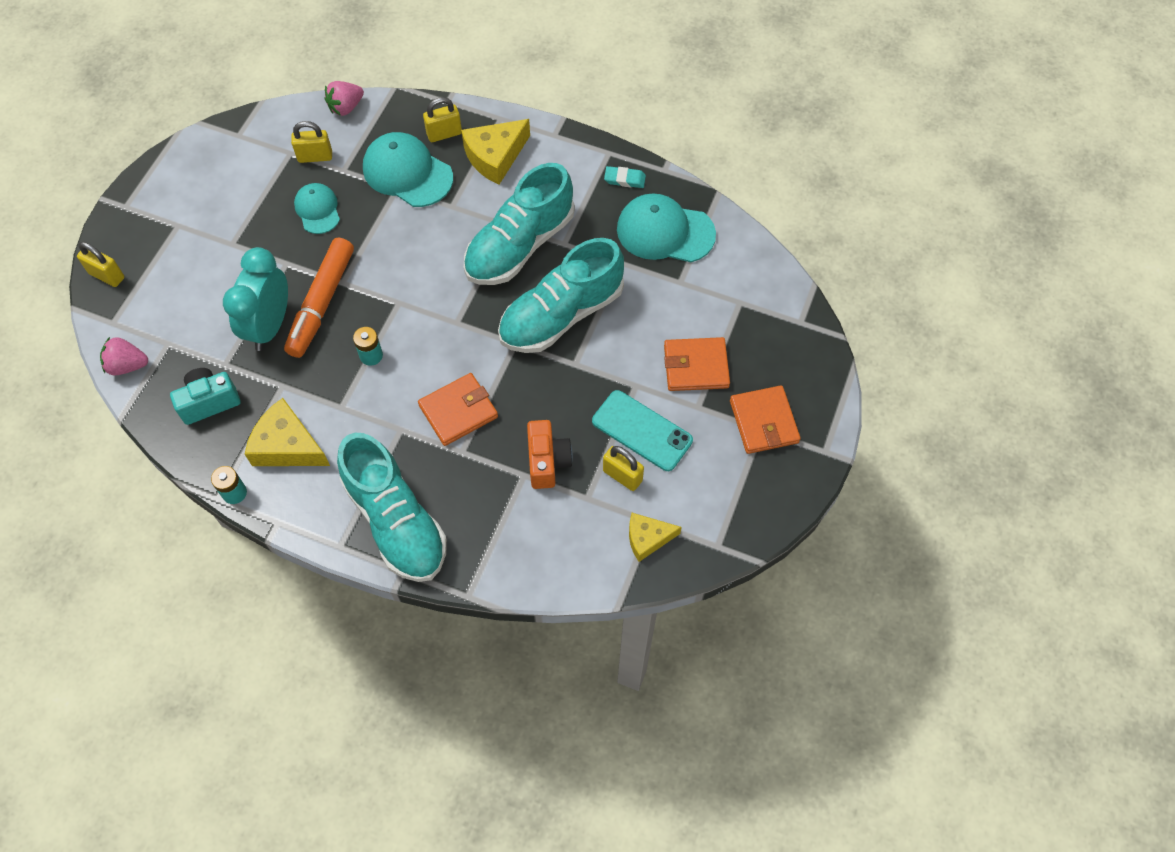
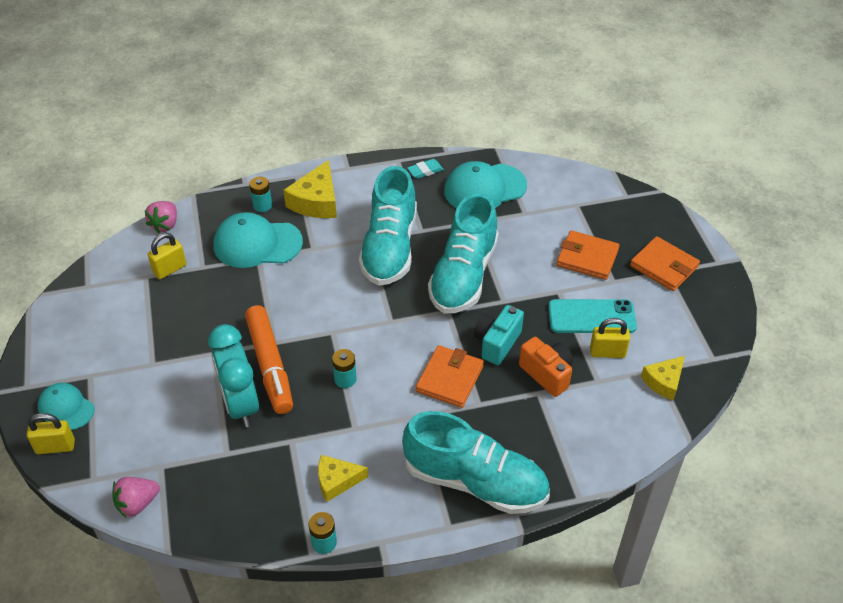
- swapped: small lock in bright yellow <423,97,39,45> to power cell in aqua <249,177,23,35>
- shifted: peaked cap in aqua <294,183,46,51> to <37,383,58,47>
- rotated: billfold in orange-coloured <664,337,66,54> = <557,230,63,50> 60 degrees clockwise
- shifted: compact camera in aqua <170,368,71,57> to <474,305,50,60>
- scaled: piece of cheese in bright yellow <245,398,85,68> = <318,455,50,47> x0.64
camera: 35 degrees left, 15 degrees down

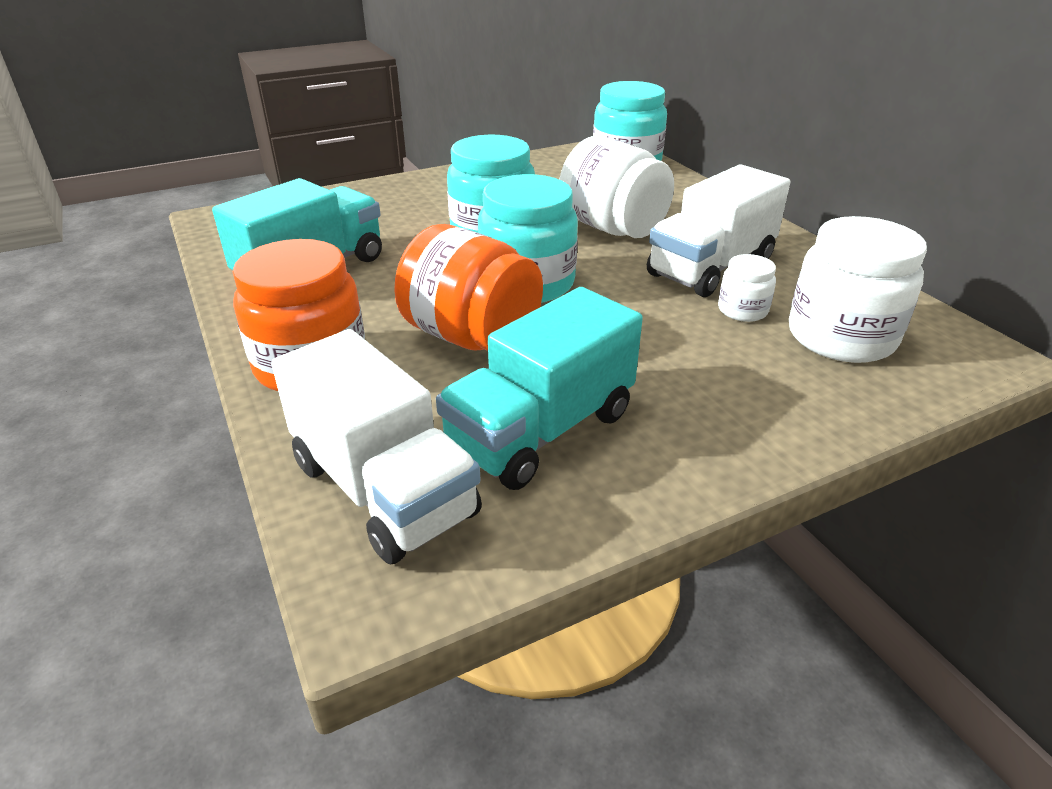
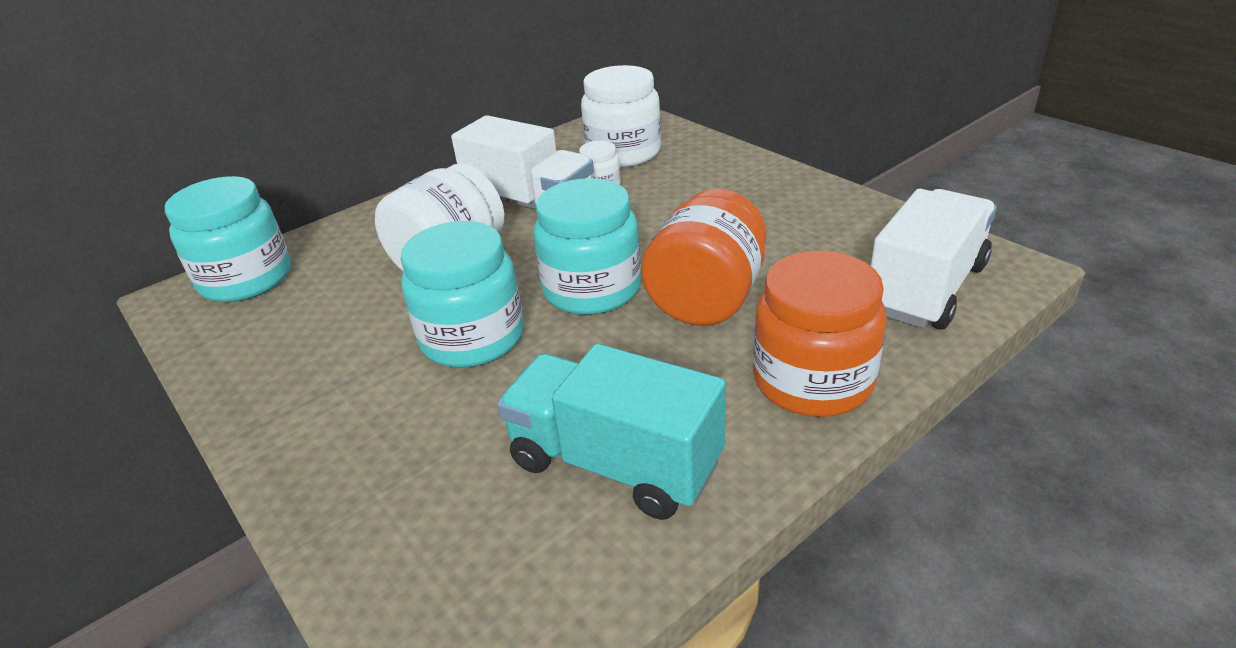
- gone: truck in aqua <436,287,207,203>
camera: 100 degrees left, 0 degrees up

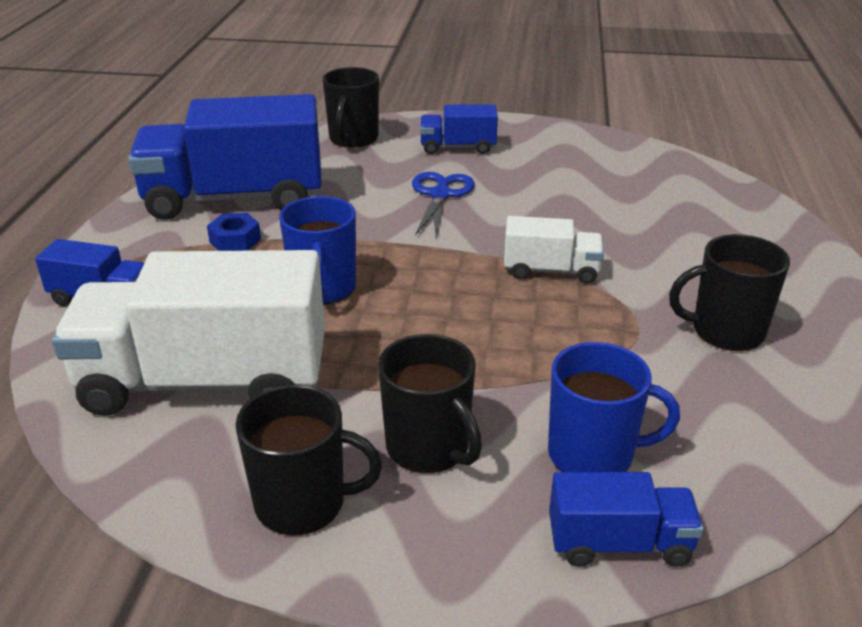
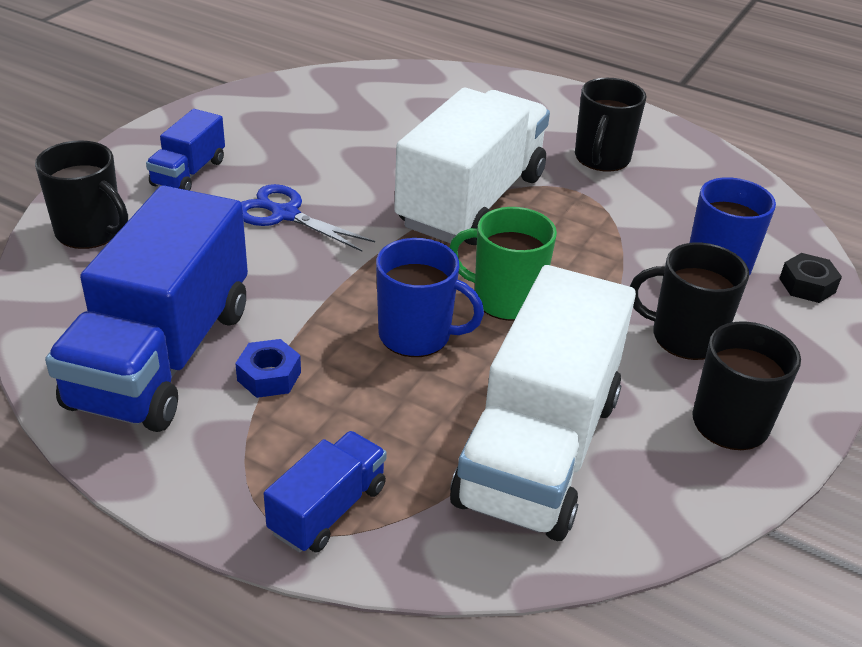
- scaled: truck in snow-white <504,216,100,68> = <394,88,156,157> x2.11
- rotated: mug in jet-black <378,334,104,139> = <629,243,120,117> 150 degrees counterclockwise
- swapped: truck in cobalt <549,472,155,95> to nut in jet-black <779,253,63,50>
- new: mug in emerald <449,207,108,114>
camera: 70 degrees left, 5 degrees up

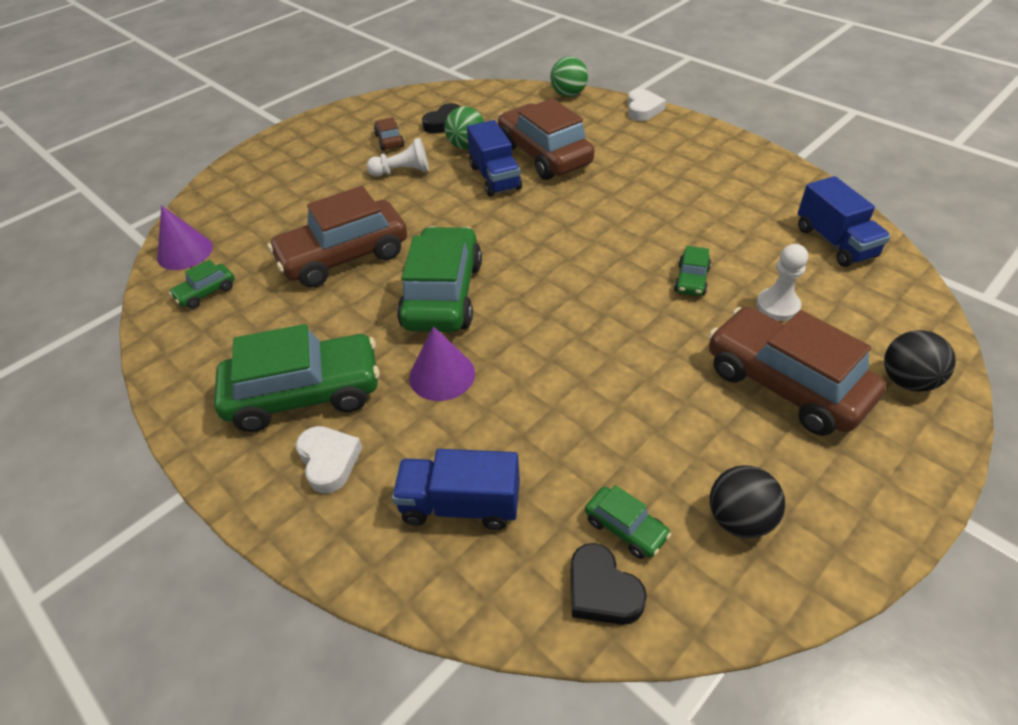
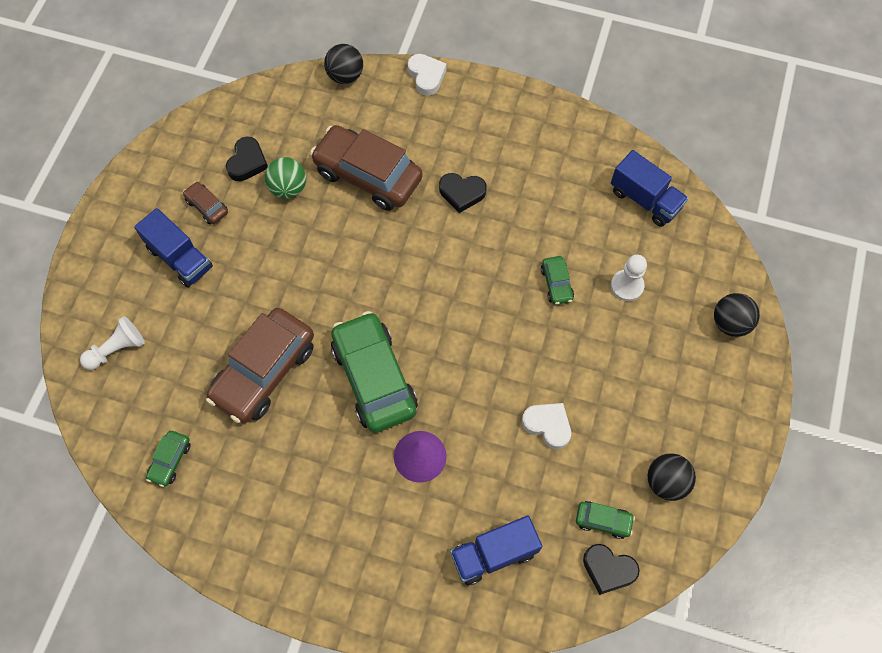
- repainted: play ball in emerald <550,56,38,41> to play ball in jet-black <324,44,39,40>
- shifted: truck in cobalt <467,120,55,77> to <134,208,79,79>
- shifted: chess pawn in snow-white <367,138,62,38> to <80,316,65,54>
- gone: cone shape in purple <157,205,56,65>
- gone: automobile in dark brown <708,307,178,129>
- gone: automobile in emerald <214,324,166,108>
- shifted: love heart in snow-white <296,426,67,67> to <522,403,49,46>
- new: love heart in jet-black <439,173,48,40>
camera: 30 degrees left, 20 degrees up

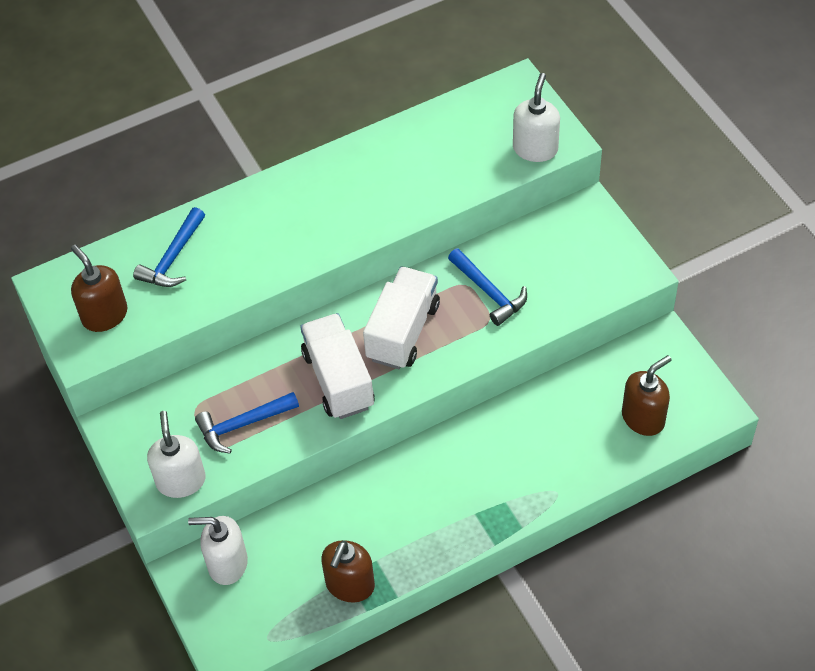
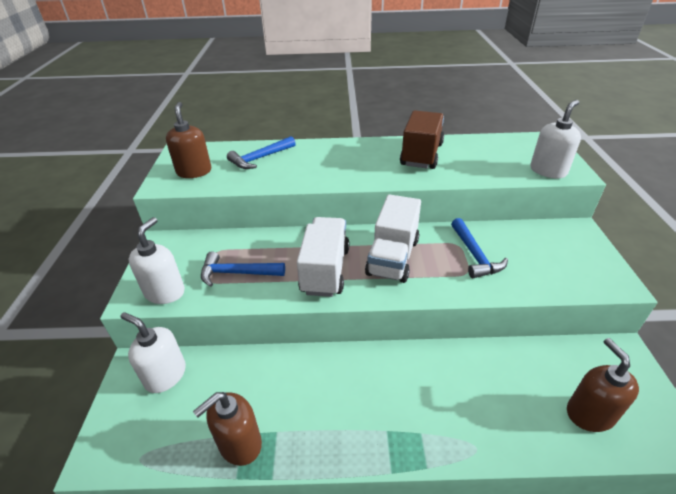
- rotated: truck in snow-white <363,266,77,103> = <365,194,56,89> 150 degrees clockwise
- rotated: soap pump in dark brown <622,355,49,81> = <567,338,72,94> 90 degrees counterclockwise
- new: truck in dark brown <400,110,44,59>
camera: 25 degrees right, 15 degrees down

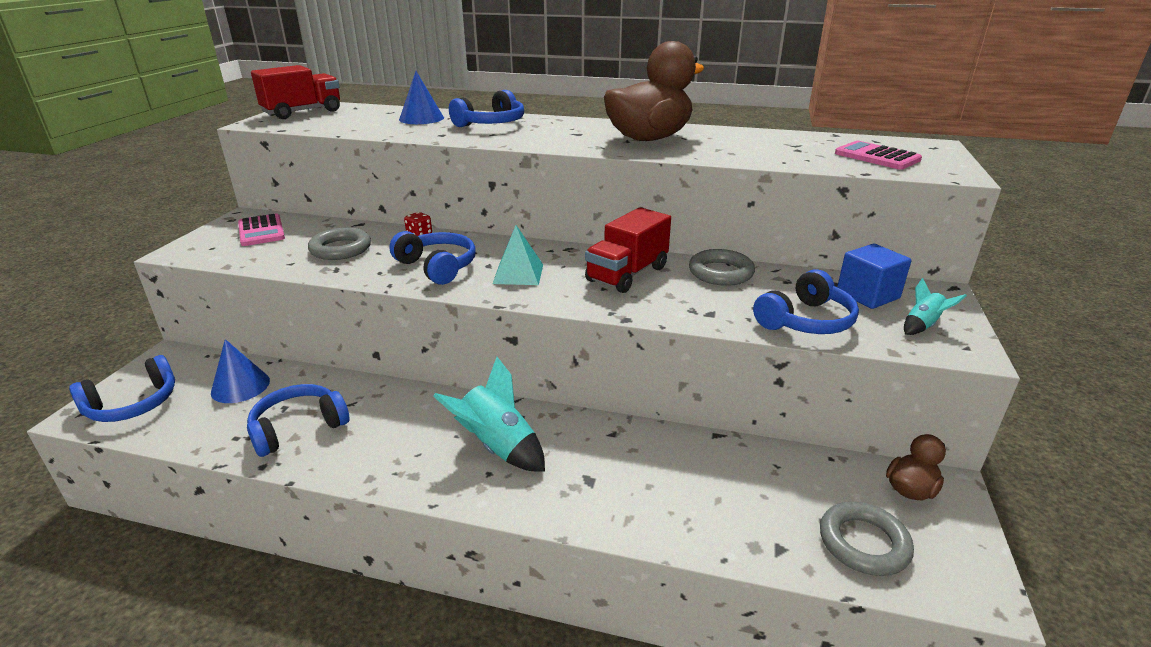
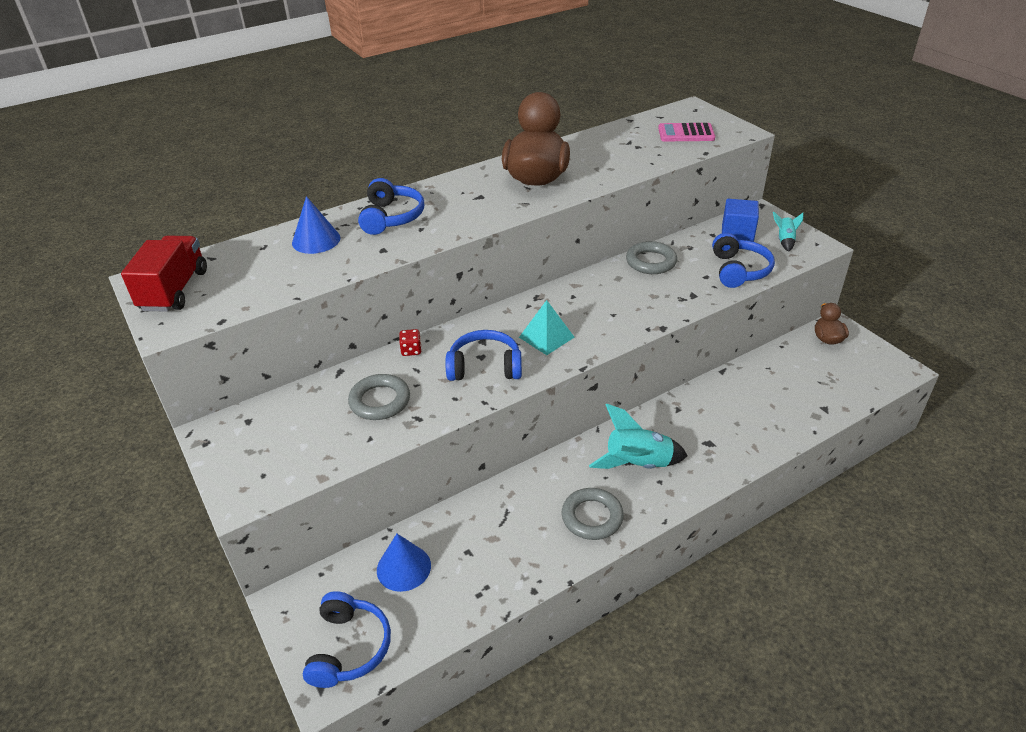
- gone: truck in scarlet <585,207,86,86>
- gone: adding machine in rosy <238,214,47,32>
- gone: headset in cobalt <247,384,102,73>
- shifted: ring in grey <820,502,94,74> to <562,488,62,52>
camera: 45 degrees left, 10 degrees up

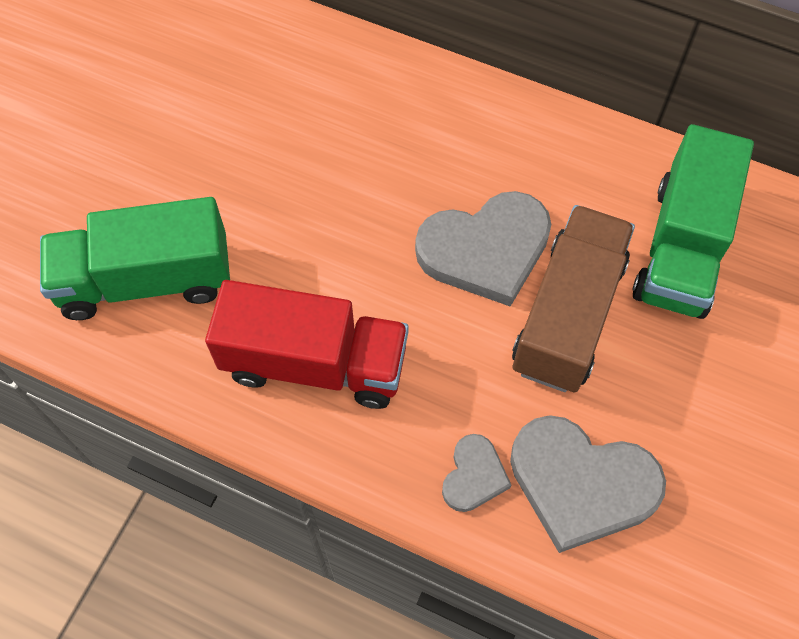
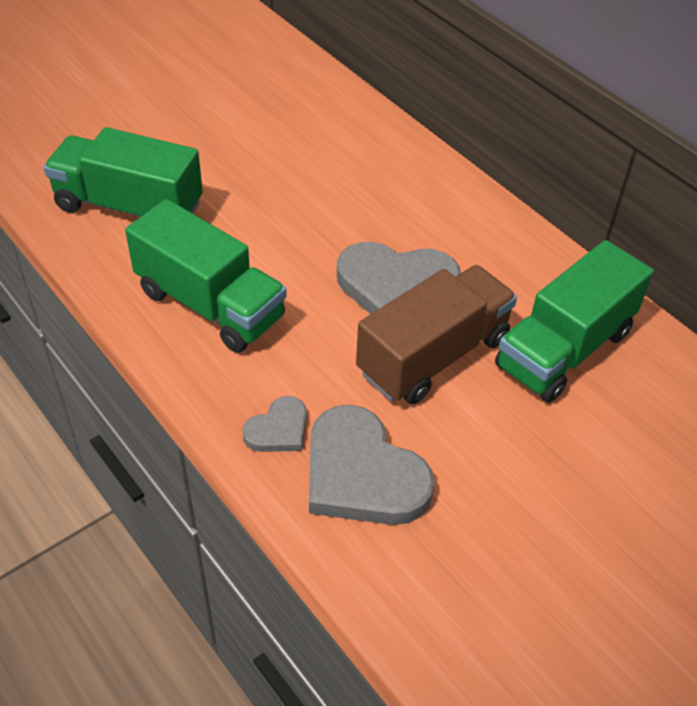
- repainted: truck in scarlet <205,280,204,129> to truck in emerald <125,199,162,154>
camera: 25 degrees right, 15 degrees down

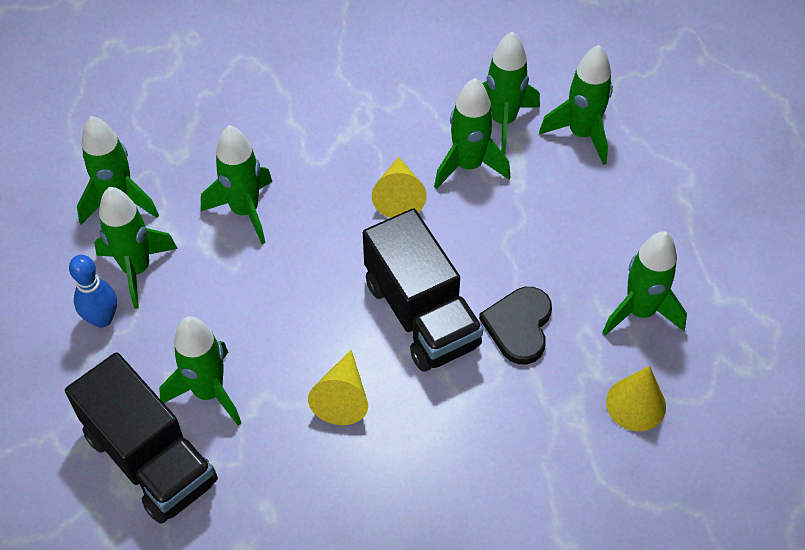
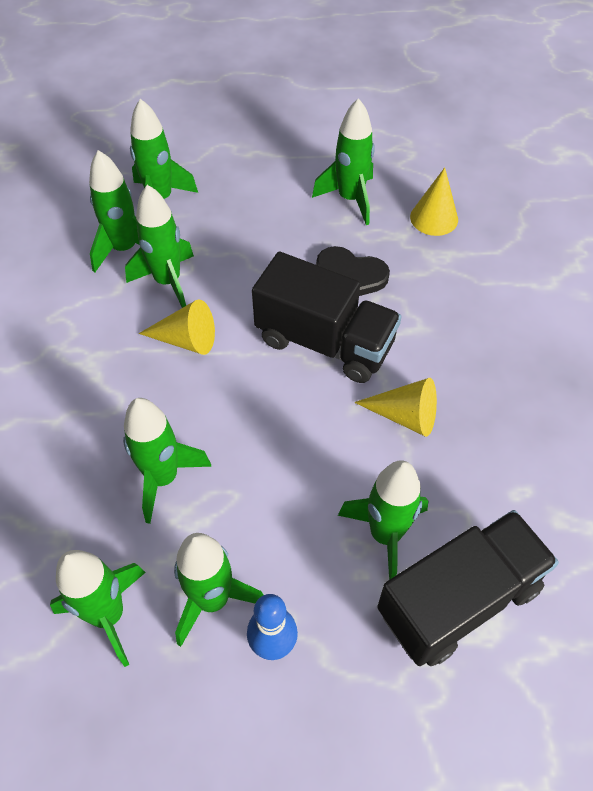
- rotated: truck in jet-black <363,208,120,164> = <252,252,150,131> 45 degrees clockwise
camera: 80 degrees left, 0 degrees up

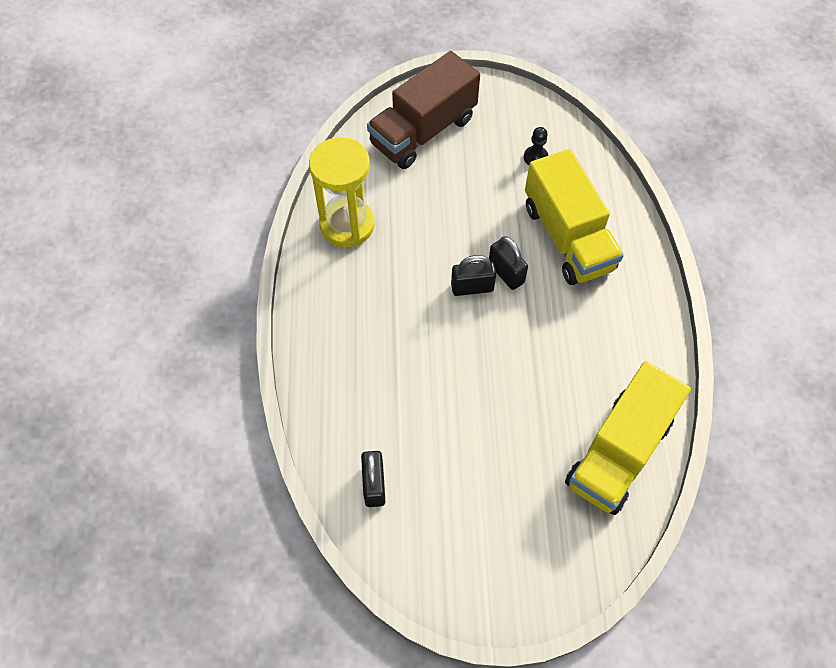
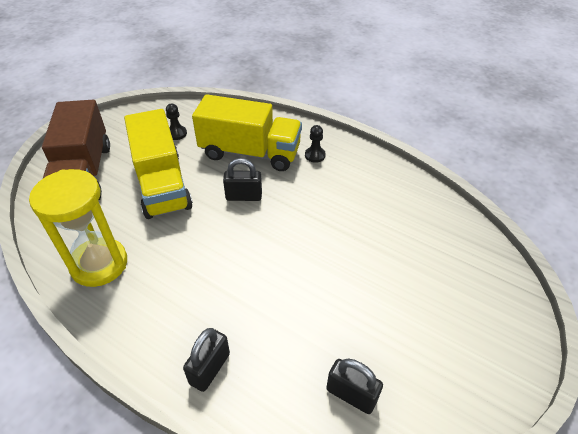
- shifted: small lock in jet-black <451,255,45,41> to <183,328,47,64>
- shifted: truck in bright yellow <565,361,126,154> to <124,109,69,110>
- new: chess pawn in jet-black <305,125,21,38>
camera: 55 degrees left, 15 degrees down

